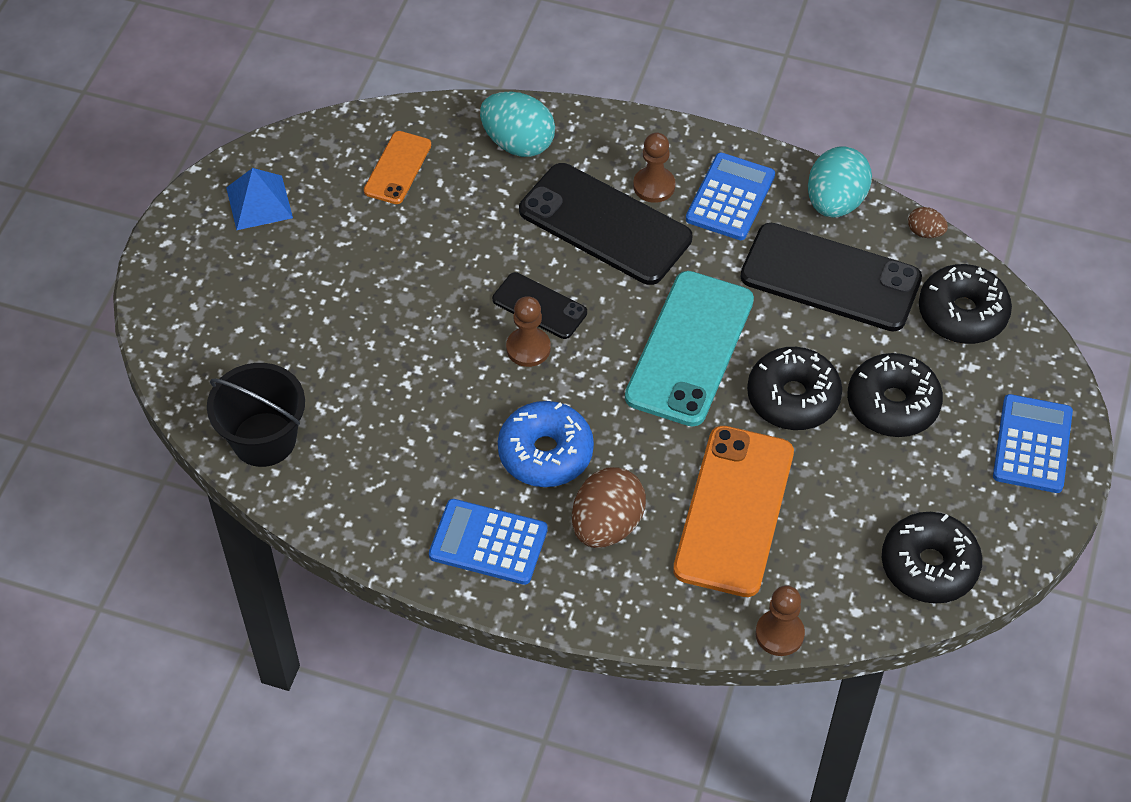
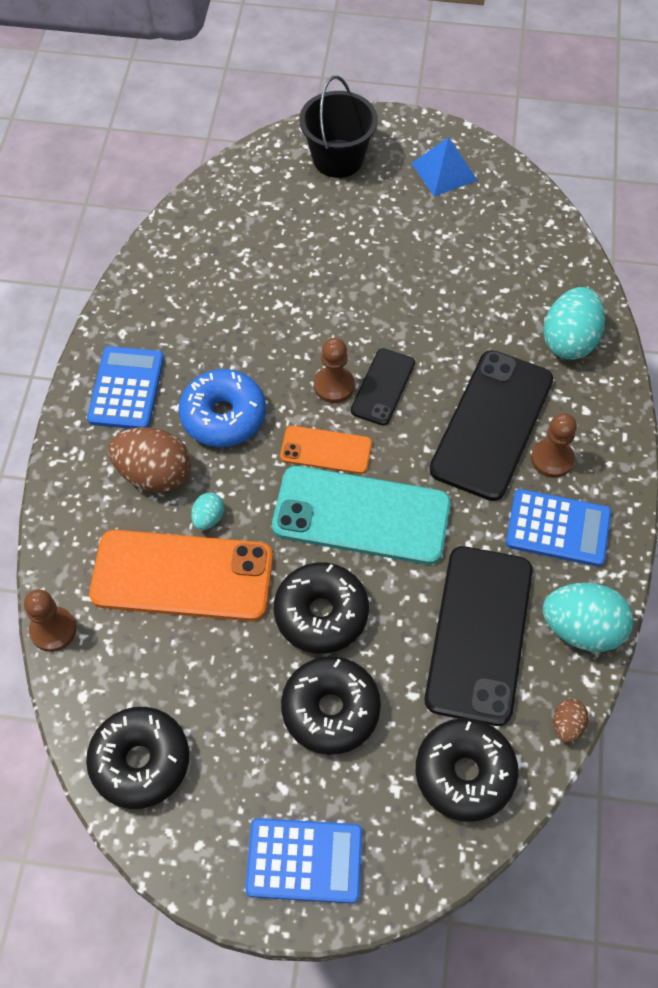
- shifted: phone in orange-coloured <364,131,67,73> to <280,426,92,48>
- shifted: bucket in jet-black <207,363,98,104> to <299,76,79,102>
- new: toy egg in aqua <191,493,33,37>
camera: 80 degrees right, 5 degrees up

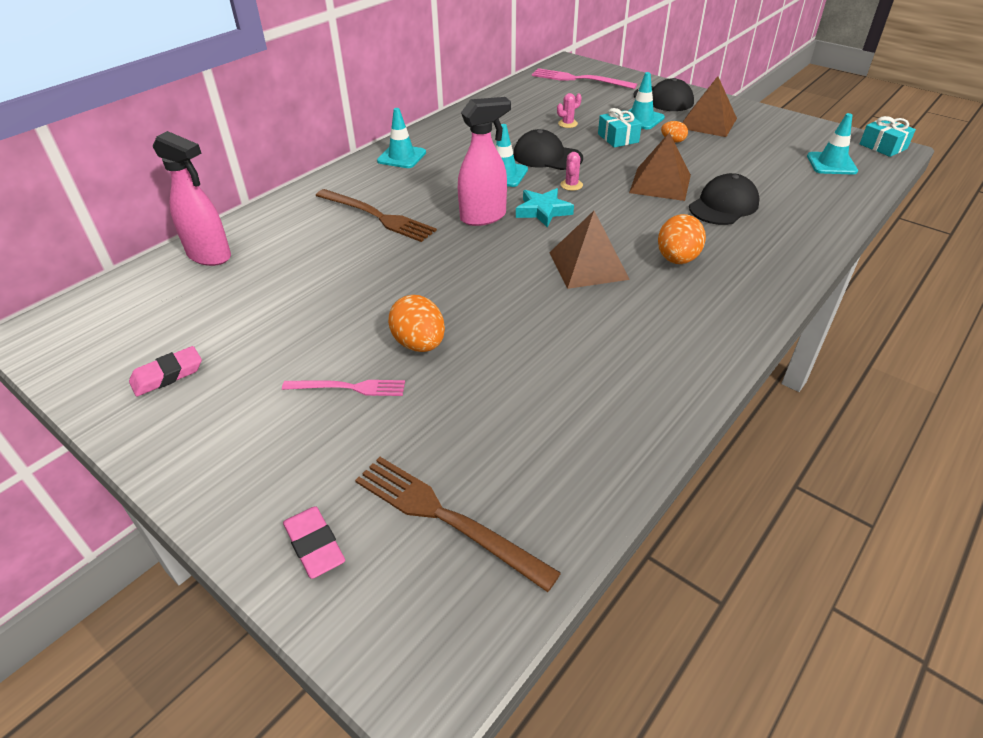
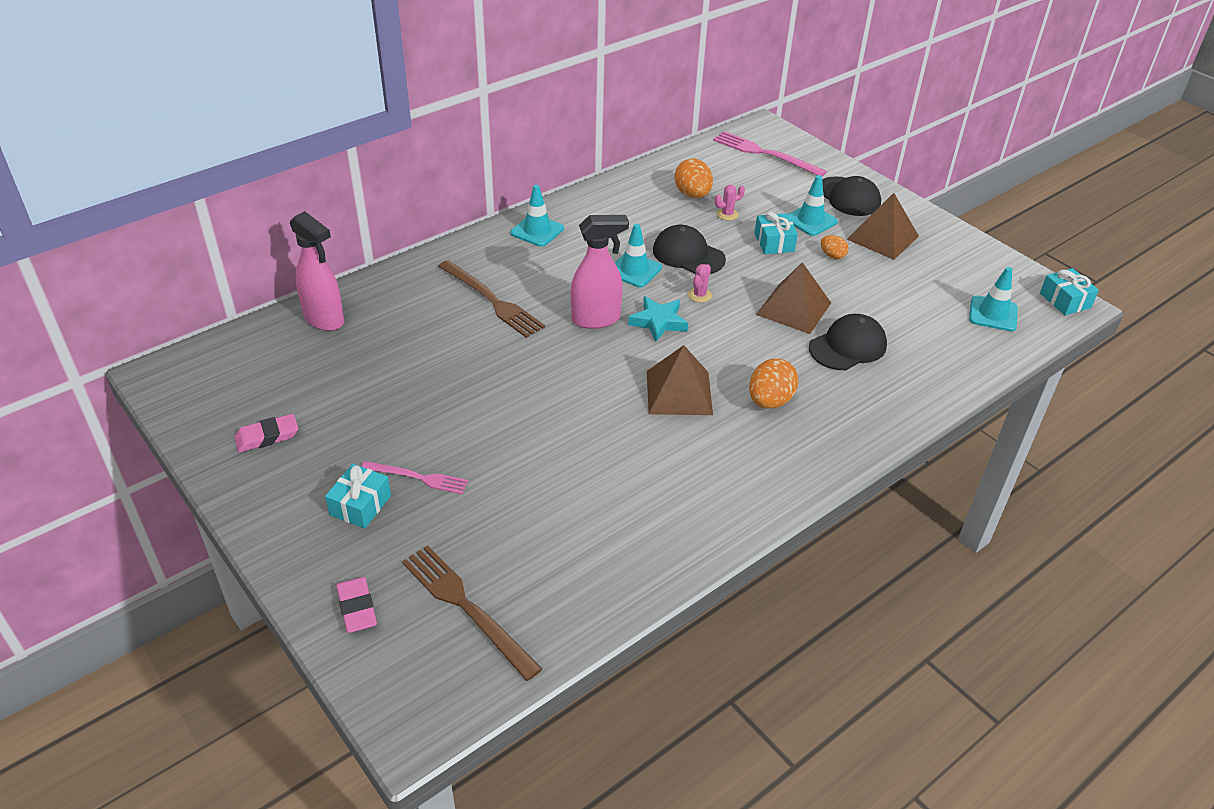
- shifted: toy egg in orange-coloured <388,295,57,57> to <674,159,39,39>
- new: gift in aqua <325,464,66,65>
camera: 10 degrees right, 0 degrees up

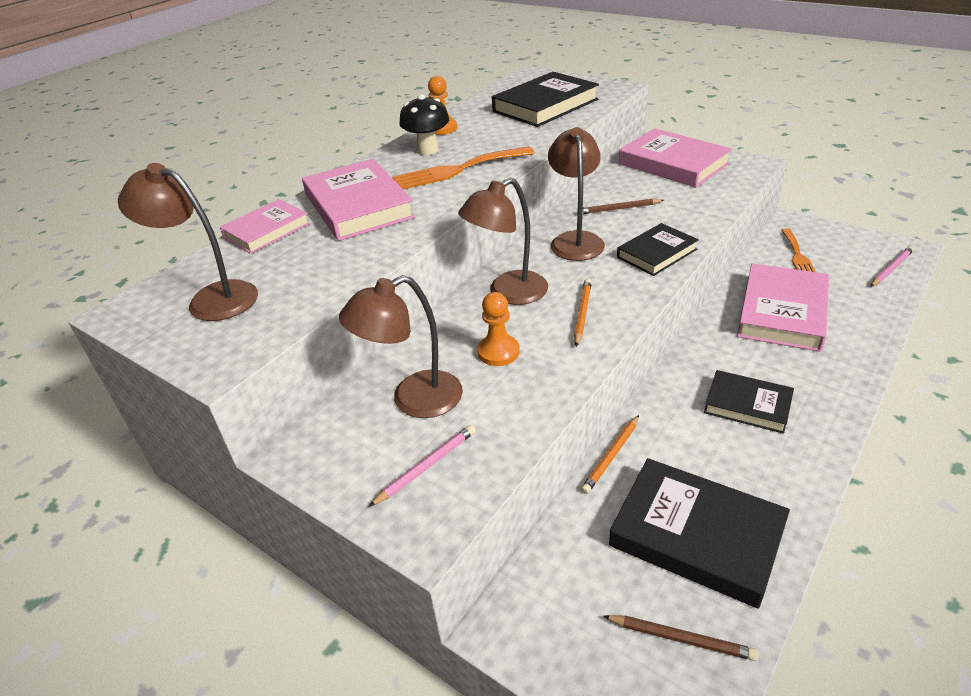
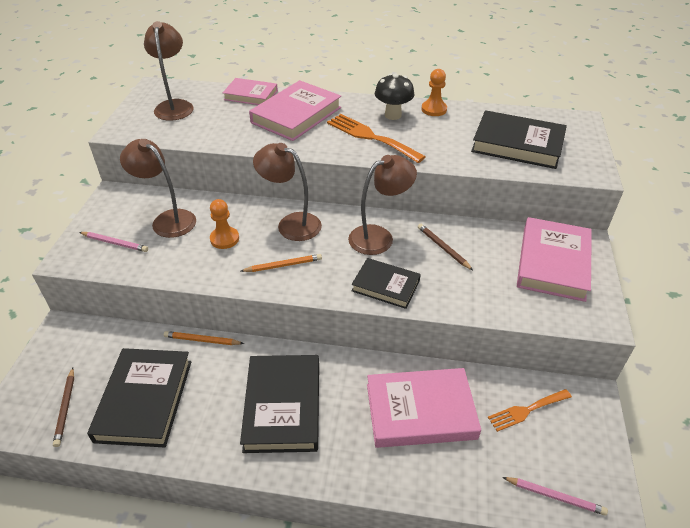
- scaled: hardcover in jet-black <704,370,90,64> = <240,355,79,98> x1.62
camera: 60 degrees right, 5 degrees up

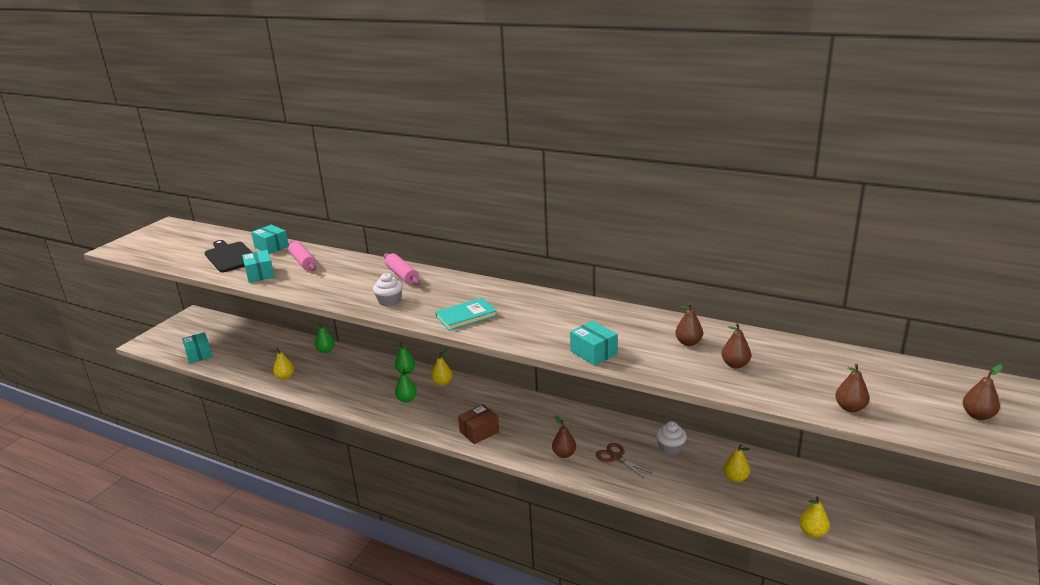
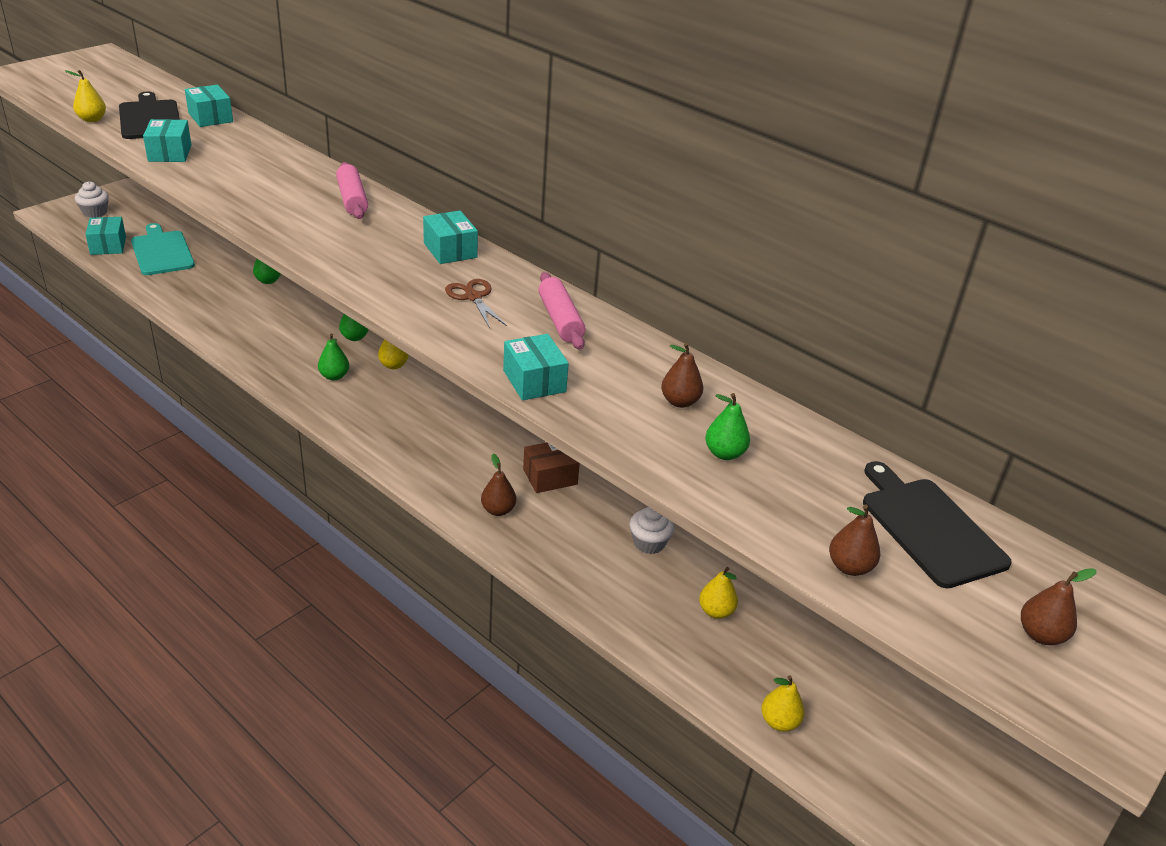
- shifted: dough roller in rosy <288,241,28,30> to <538,272,48,78>
- shifted: cupcake in snow-white <373,273,30,34> to <75,181,34,37>
- gone: hardcover in aqua <435,298,62,33>
- repainted: toy pear in dark brown <722,323,29,46> to toy pear in emerald <705,393,45,67>
- shifted: toy pear in bright yellow <269,348,25,32> to <65,70,41,52>
- shifted: box in dark brown <458,404,41,40> to <523,443,57,50>
- shifted: pair of scissors in dark brown <596,443,55,35> to <445,279,62,49>
- new: box in aqua <423,211,55,53>
- new: chopping board in aqua <131,223,64,52>
- new: chopping board in jet-black <863,461,149,127>
camera: 10 degrees right, 10 degrees up

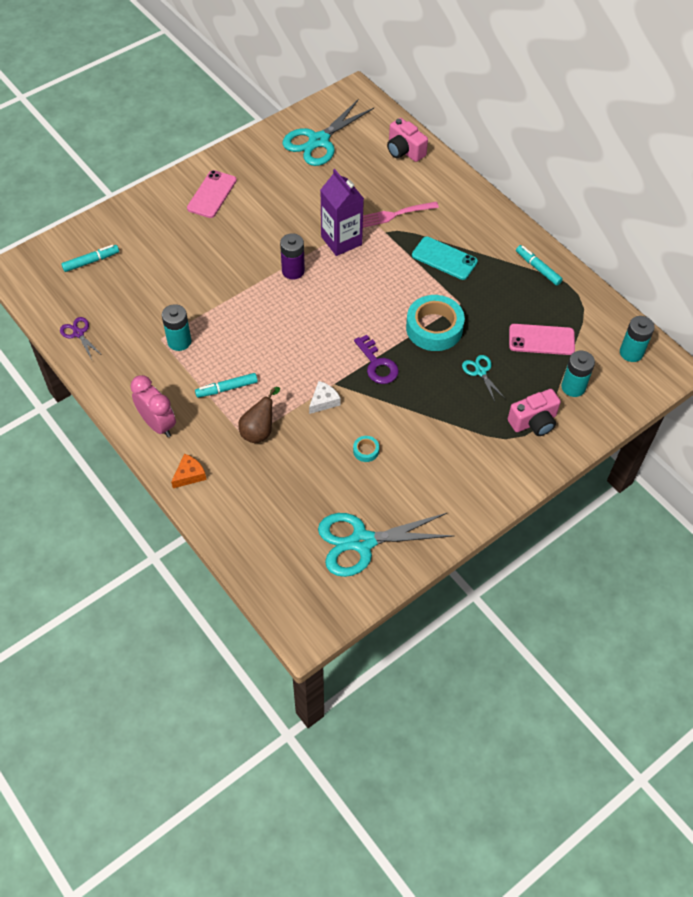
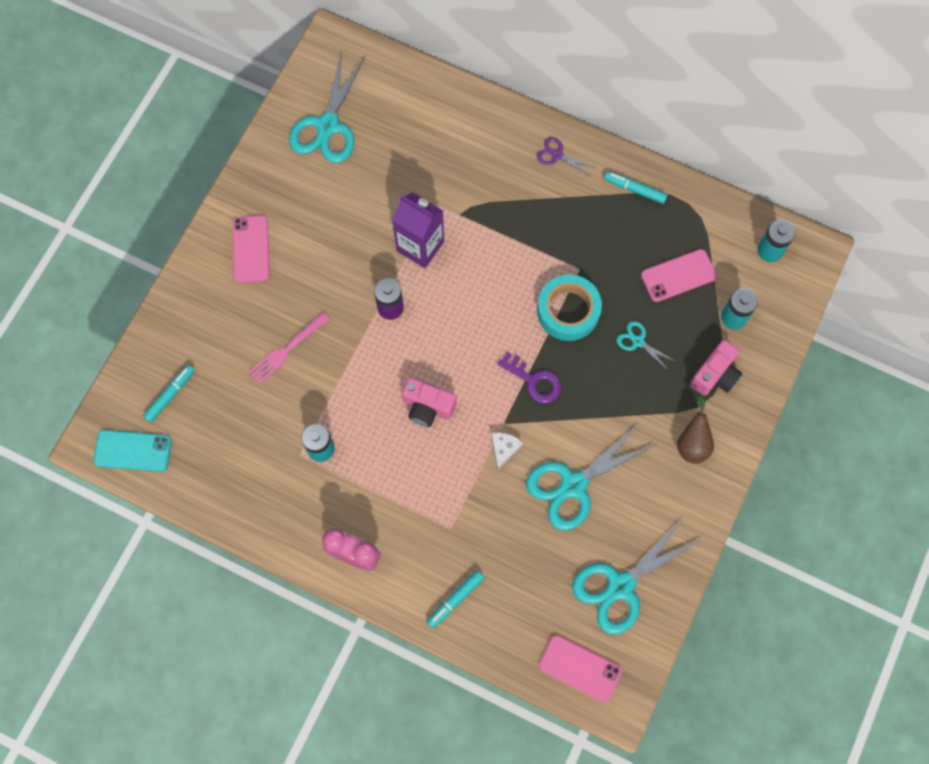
- shifted: compact camera in rosy <387,118,41,44> to <402,377,54,50>
- shifted: table fork in rosy <363,202,76,26> to <248,312,82,73>
- shifted: phone in aqua <412,237,66,43> to <93,430,79,42>
- shifted: pair of scissors in purple <60,317,43,43> to <537,137,60,40>
- shifted: marker in aqua <195,373,63,25> to <426,570,58,58>
- shifted: toy pear in dark brown <238,387,42,56> to <677,395,37,69>
- swapped: roll of tape in aqua <353,436,26,26> to pair of scissors in aqua <526,424,131,106>
- gone: piece of cheese in orange-coloured <171,454,36,34>
- new: phone in rosy <539,635,83,67>
camera: 25 degrees left, 15 degrees up

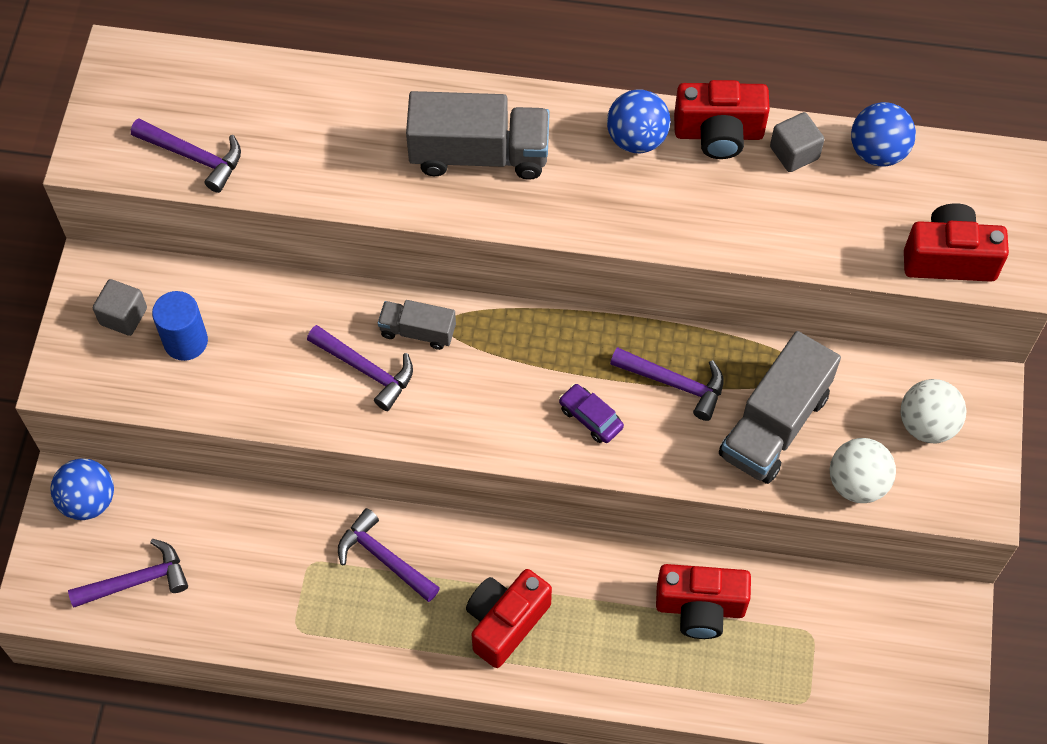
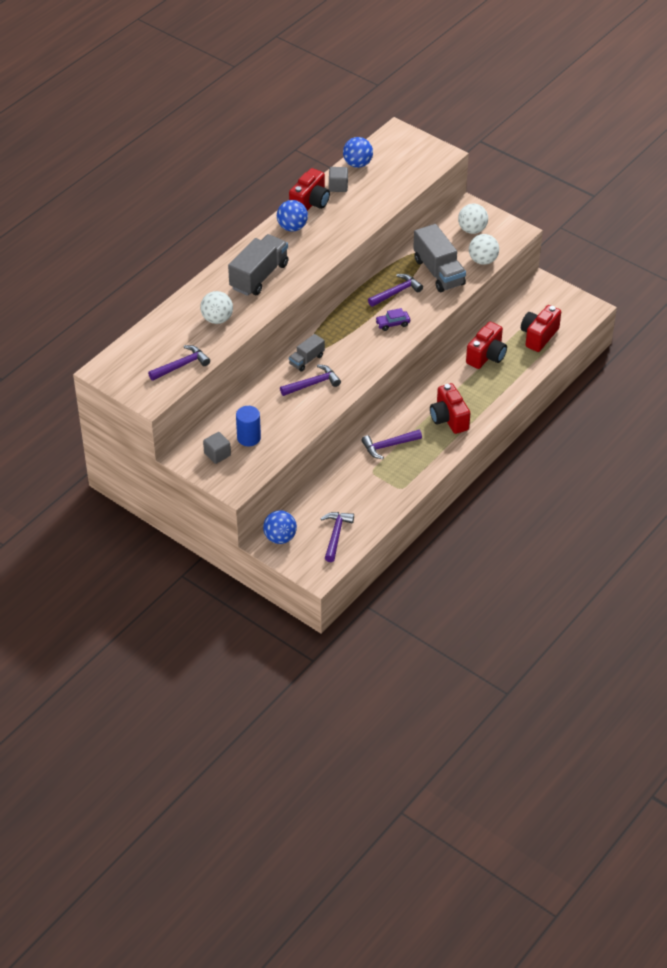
- shifted: compact camera in scarlet <904,203,105,79> to <521,305,40,47>
- new: play ball in snow-white <200,291,33,33>
camera: 60 degrees left, 15 degrees down

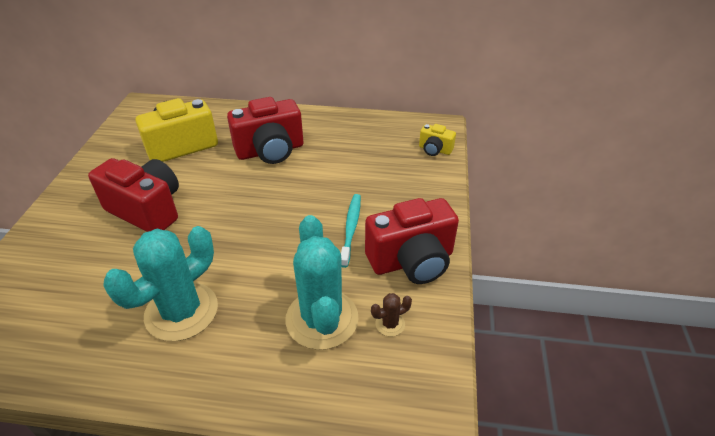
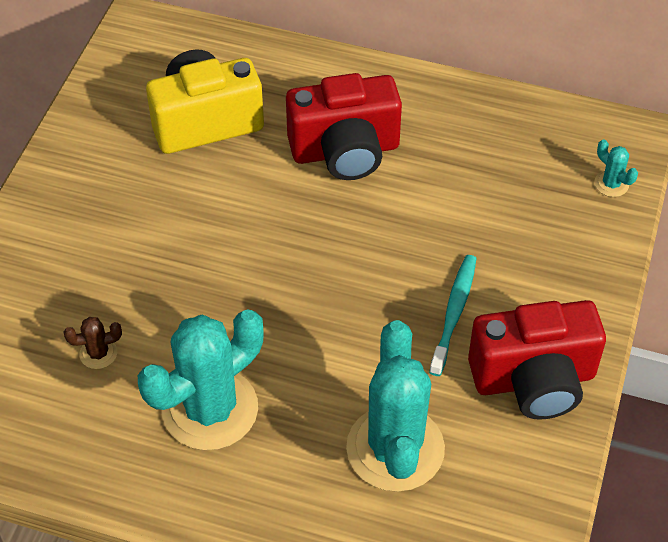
- swapped: compact camera in bright yellow <419,124,37,32> to prickly plant in aqua <594,139,44,58>
- gone: compact camera in scarlet <88,158,91,74>
- shifted: prickly plant in dark brown <371,293,41,43> to <64,317,58,52>
camera: 10 degrees right, 10 degrees up

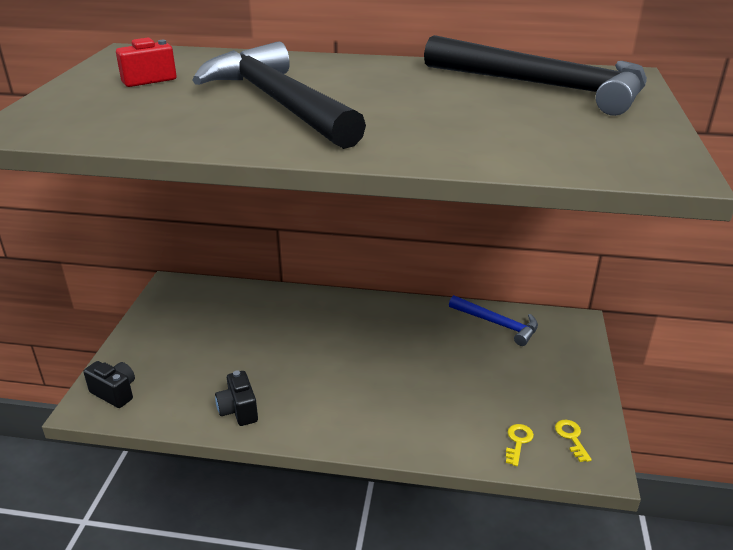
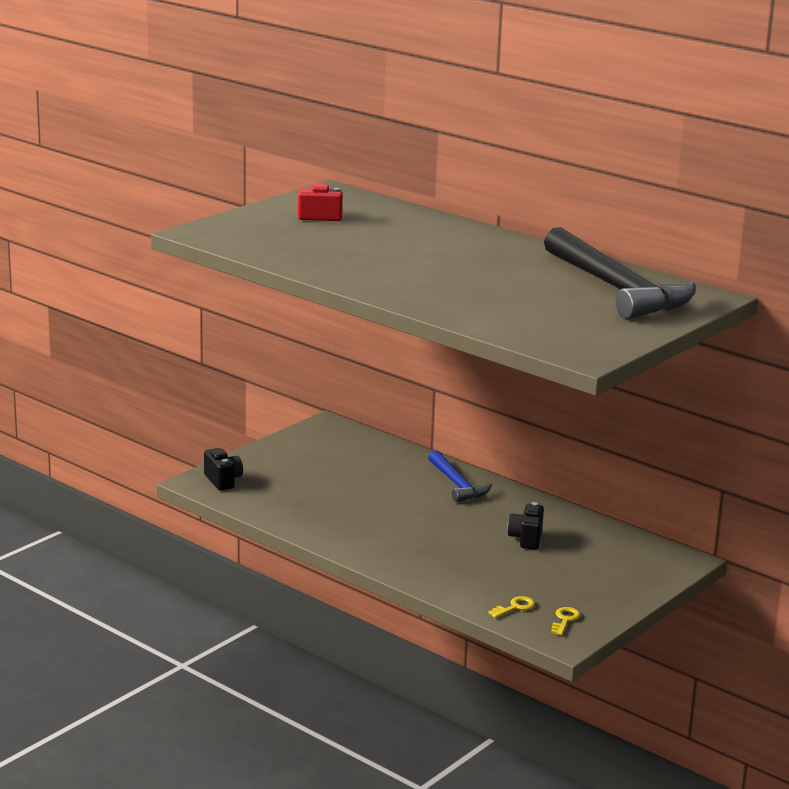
- gone: hammer in jet-black <192,41,174,108>
- shifted: hammer in cobalt <449,295,89,51> to <428,450,64,52>
- shifted: compact camera in jet-black <215,371,43,55> to <507,502,37,48>
camera: 30 degrees right, 10 degrees down

